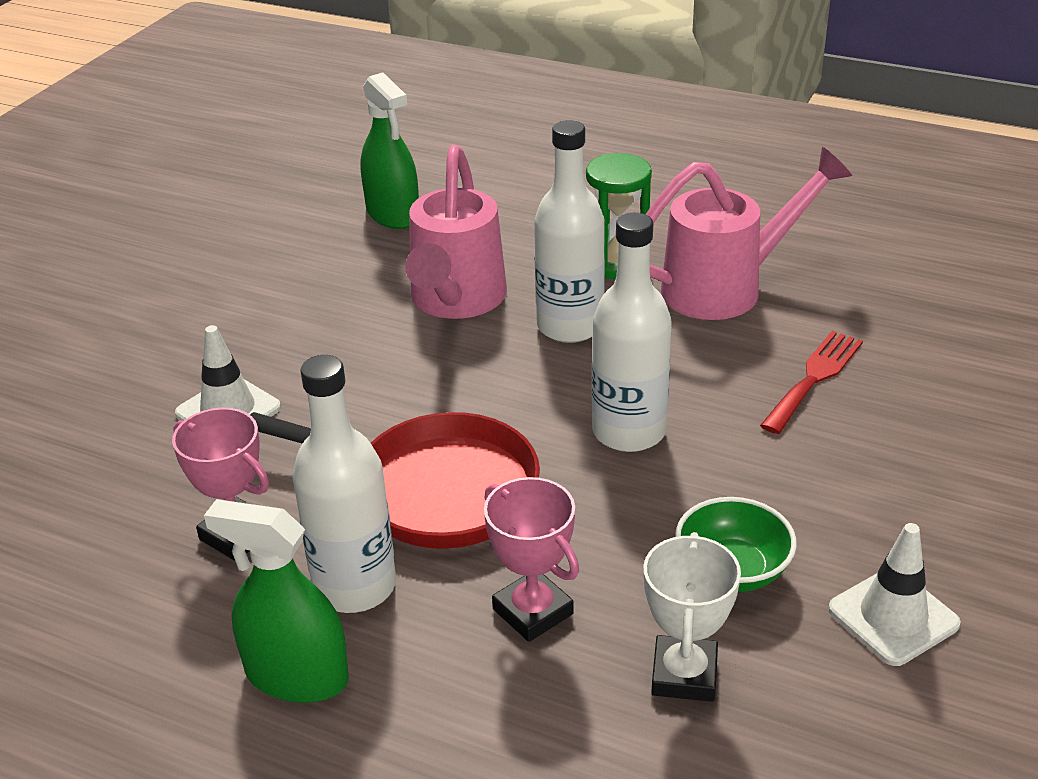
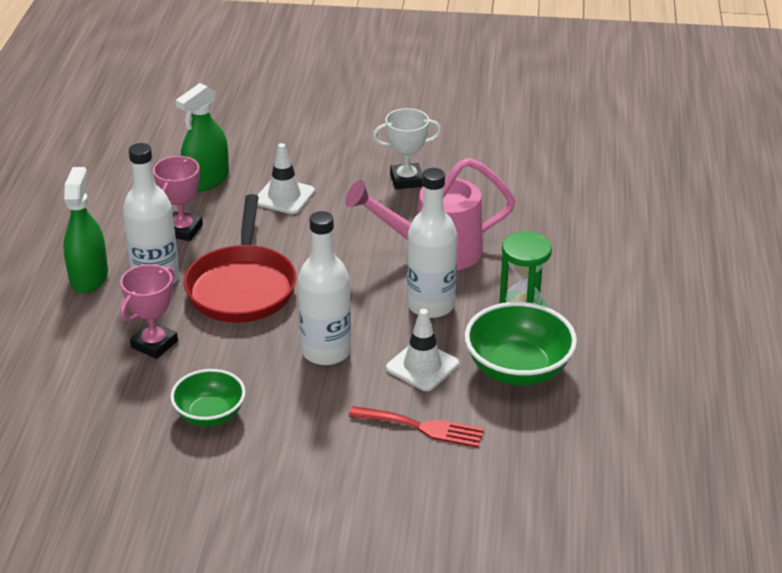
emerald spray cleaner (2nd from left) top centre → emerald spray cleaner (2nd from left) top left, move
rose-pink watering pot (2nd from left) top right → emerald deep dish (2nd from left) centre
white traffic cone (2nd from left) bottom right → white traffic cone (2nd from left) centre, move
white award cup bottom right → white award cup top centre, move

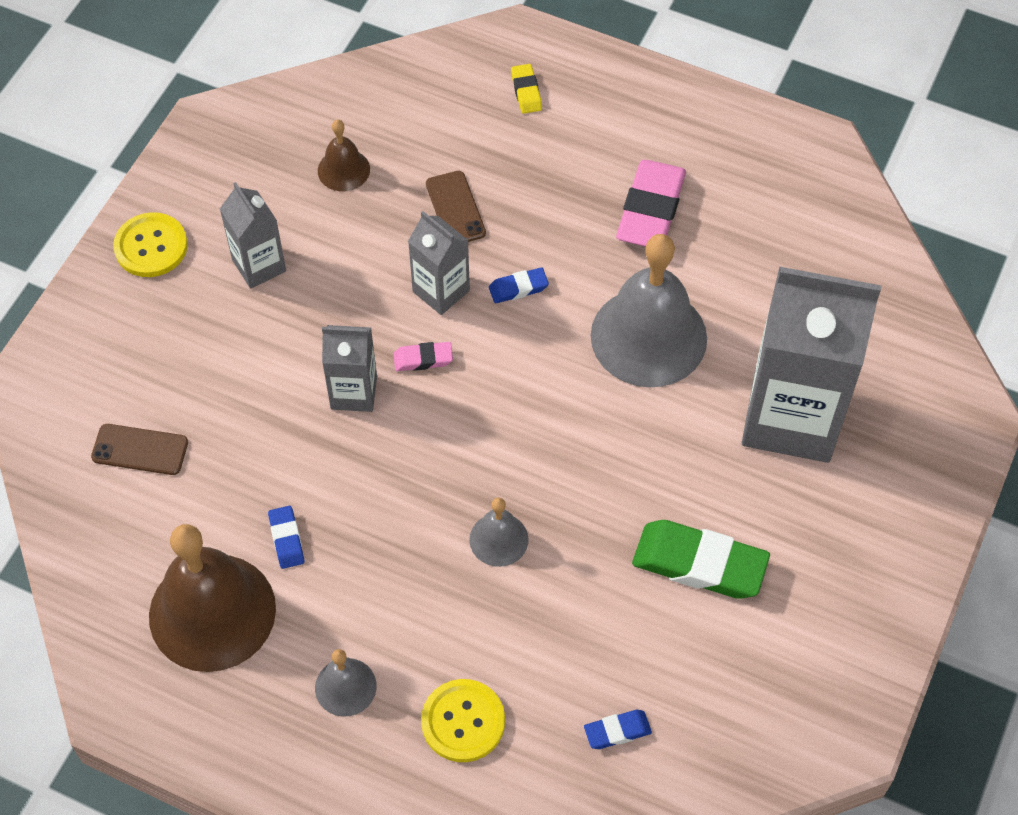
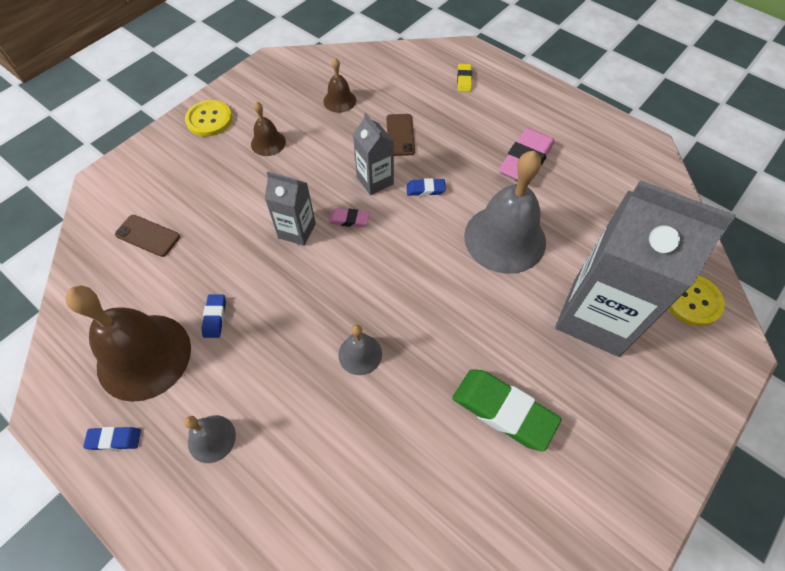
ash-grey milk carton (1st from left) top left → brown bell (2nd from left) top centre
golden shirt button (2nd from left) bottom centre → golden shirt button (2nd from left) middle right, move
cobalt eraser (3rd from left in the first image) bottom centre → cobalt eraser (1st from left) bottom left, move

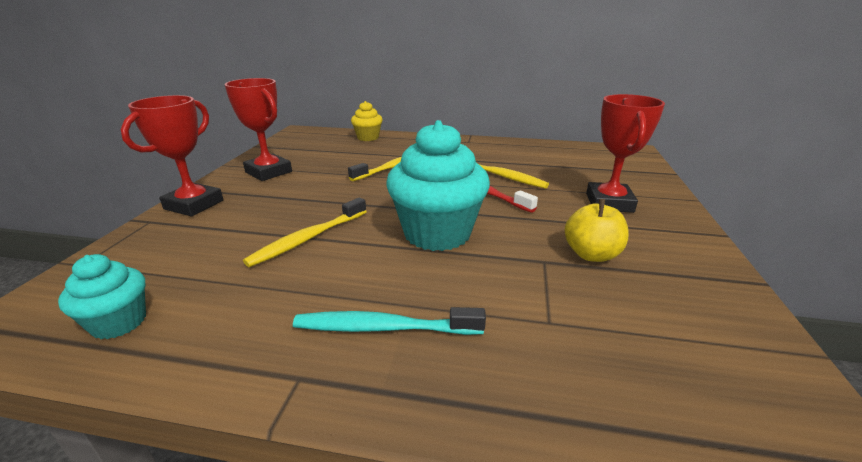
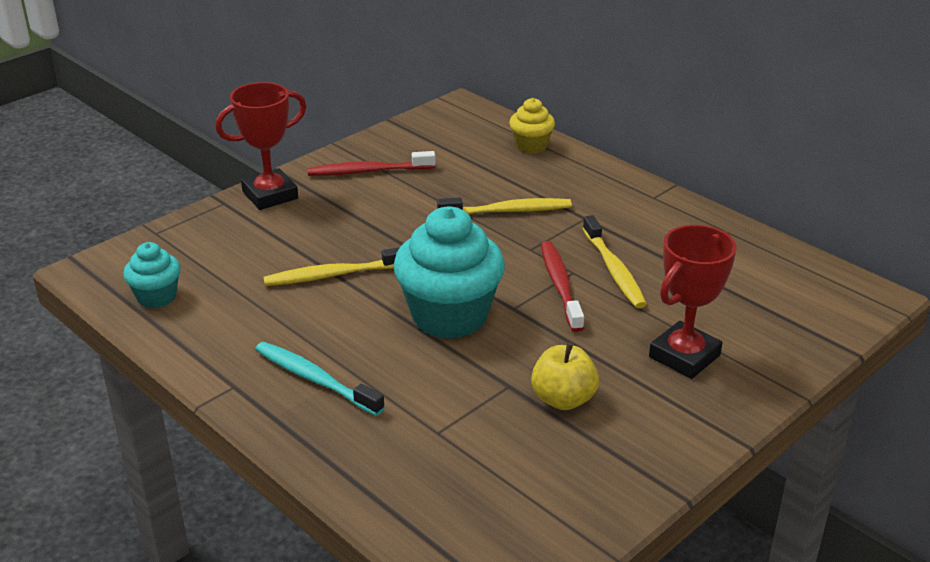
red award cup (2nd from left) top left → red dental brush (1st from left) top centre

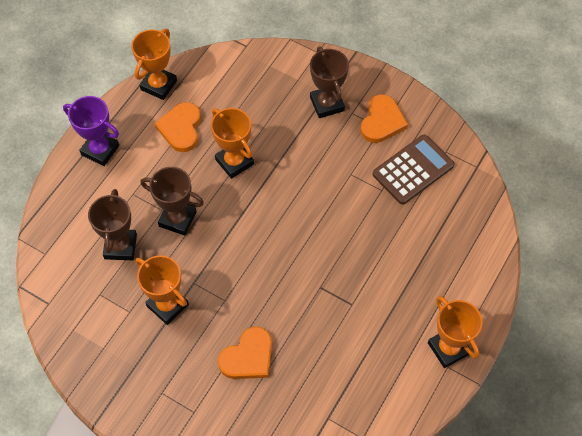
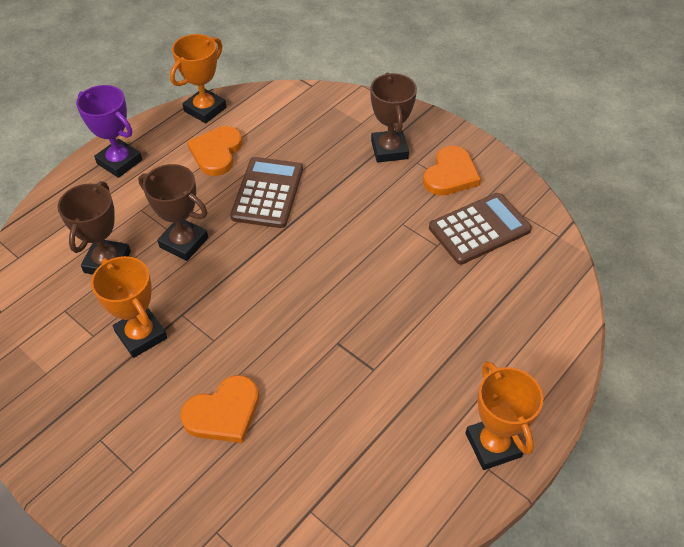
orange award cup (3rd from left) top centre → brown pocket calculator (1st from left) centre

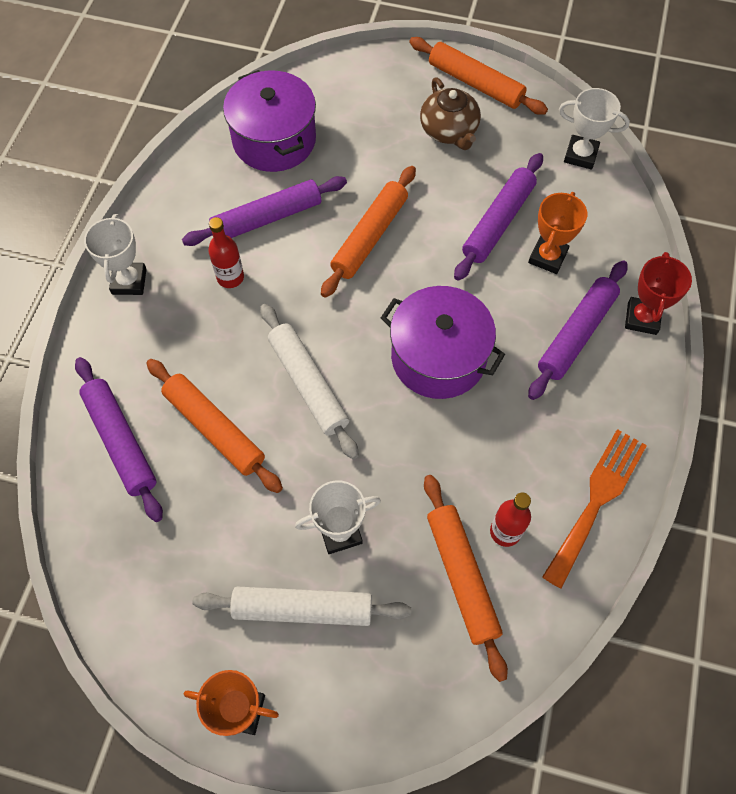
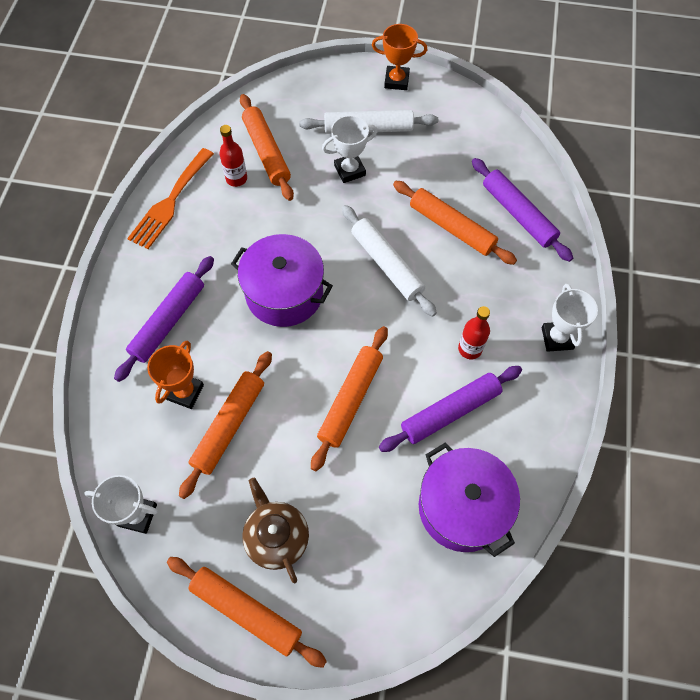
purple rolling pin (3rd from left) top right → orange rolling pin (1st from left) middle left
red award cup middle right → -

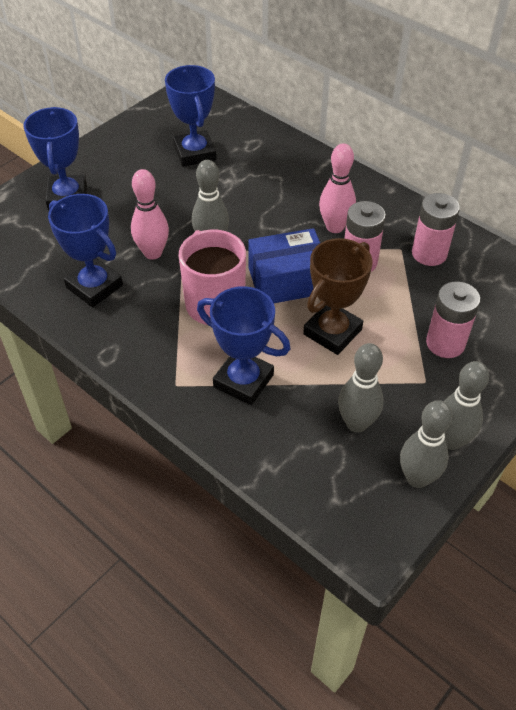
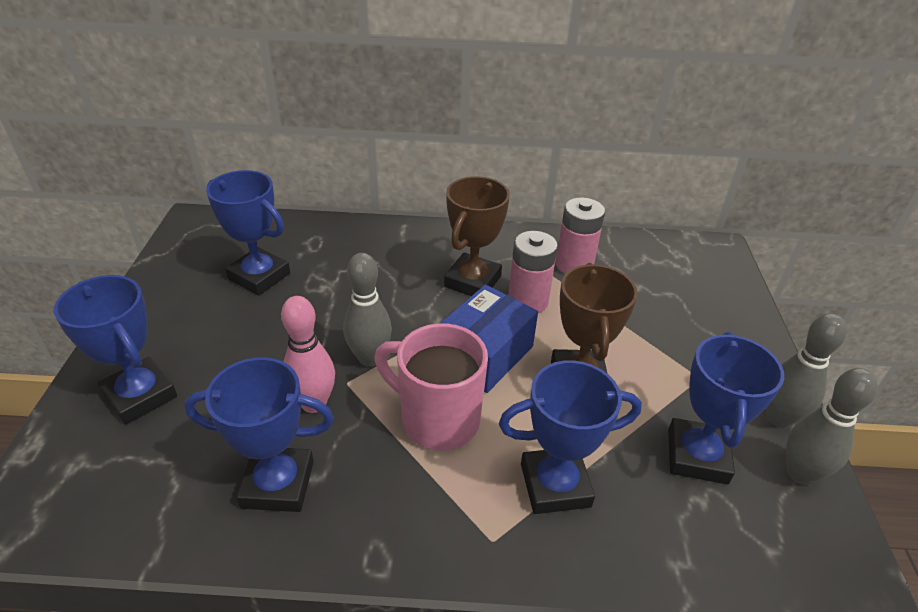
rose-pink skittle (2nd from left) top centre → brown award cup (1st from left) centre
rose-pink power cell (3rd from left) middle right → -
ash-grey skittle (2nd from left) middle right → cobalt award cup (5th from left) bottom right

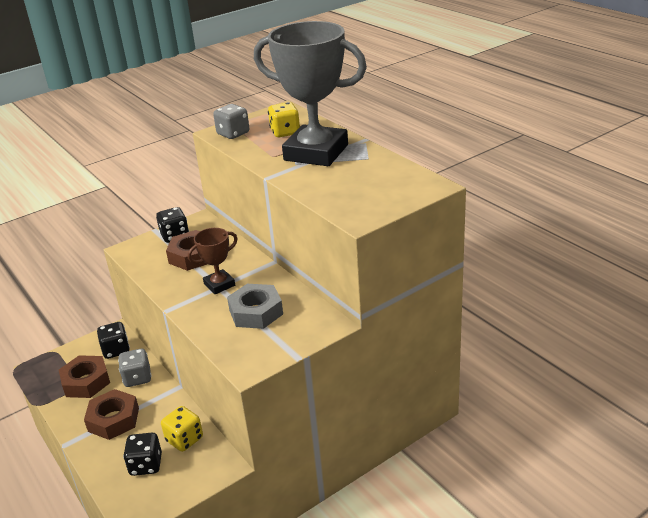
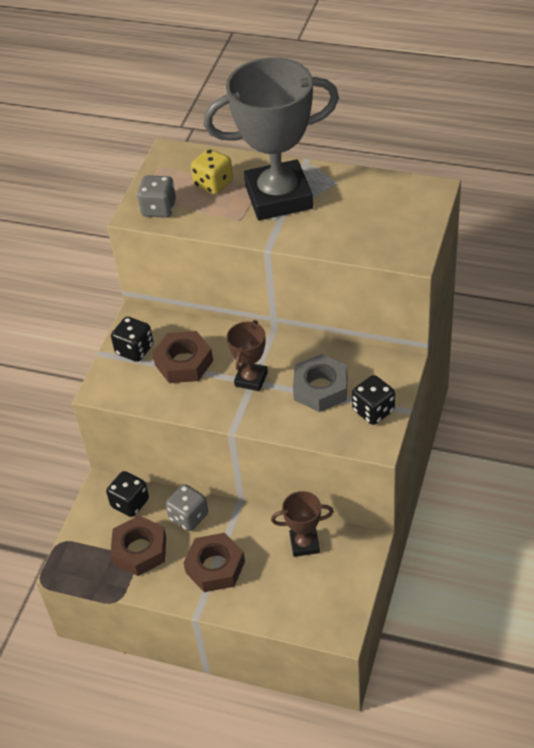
golden die (1st from left) bottom left → brown award cup (2nd from left) bottom centre
jet-black die (2nd from left in the first image) bottom left → jet-black die (3rd from left) middle right, move

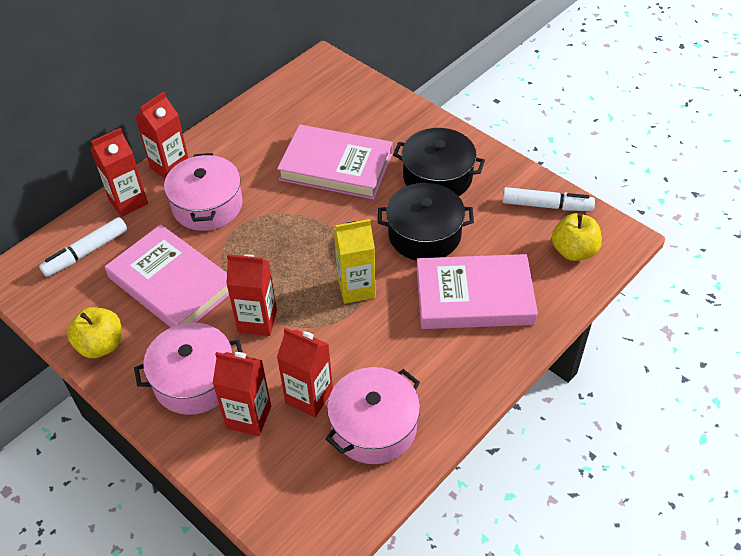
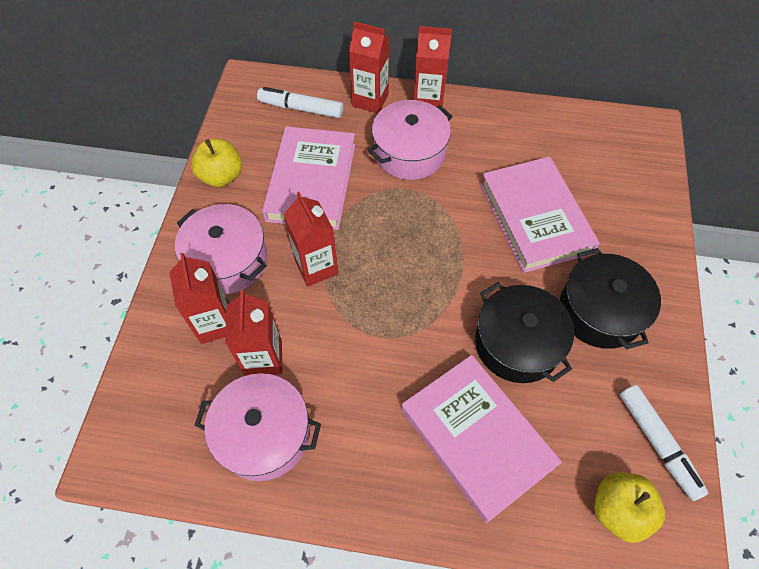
golden milk carton centre → -

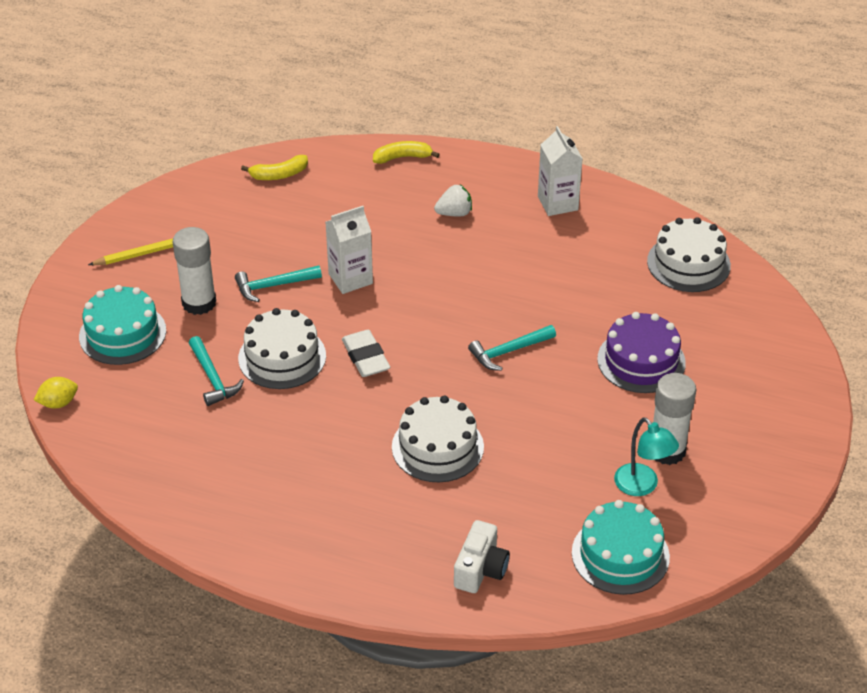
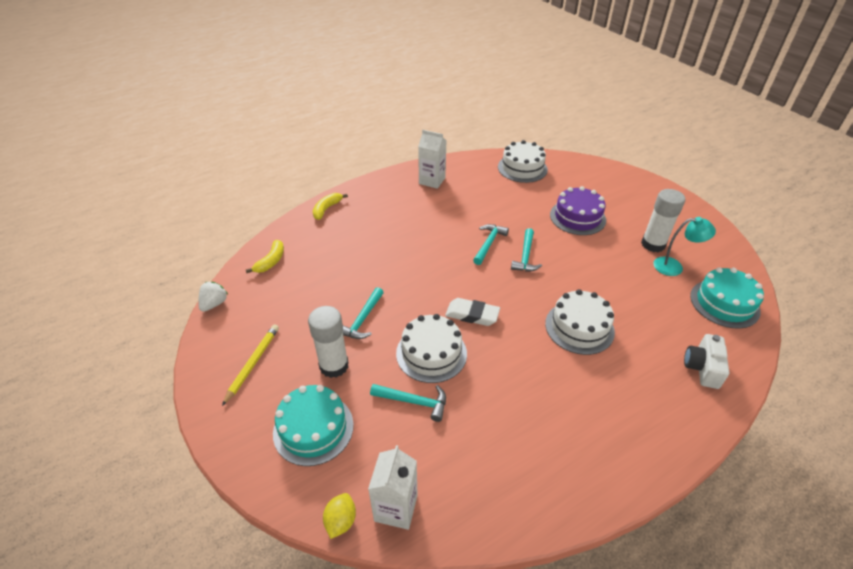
white strawberry top centre → white strawberry middle left, move
white milk carton (1st from left) centre → white milk carton (1st from left) bottom centre, move
white compact camera bottom centre → white compact camera middle right, 135 degrees counterclockwise
- → teal carpenter's hammer (3rd from left) centre

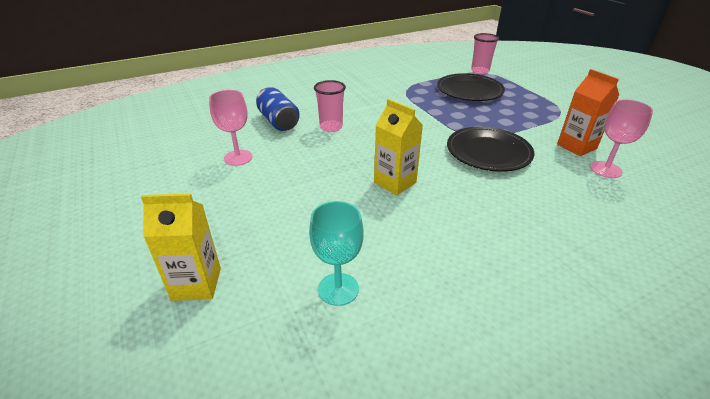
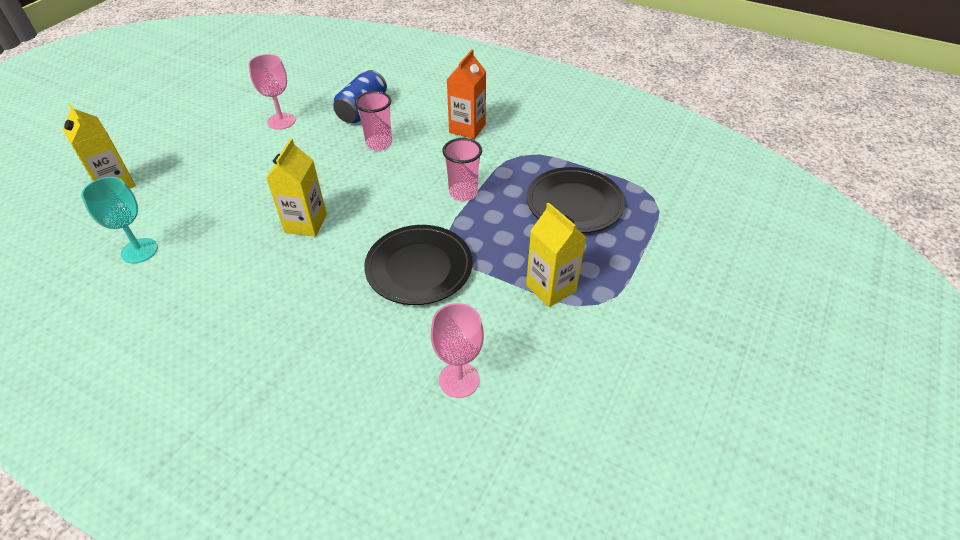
rose-pink cup (2nd from left) top right → rose-pink cup (2nd from left) top centre, move
orange milk carton top right → orange milk carton top centre, move
- → golden milk carton (3rd from left) centre

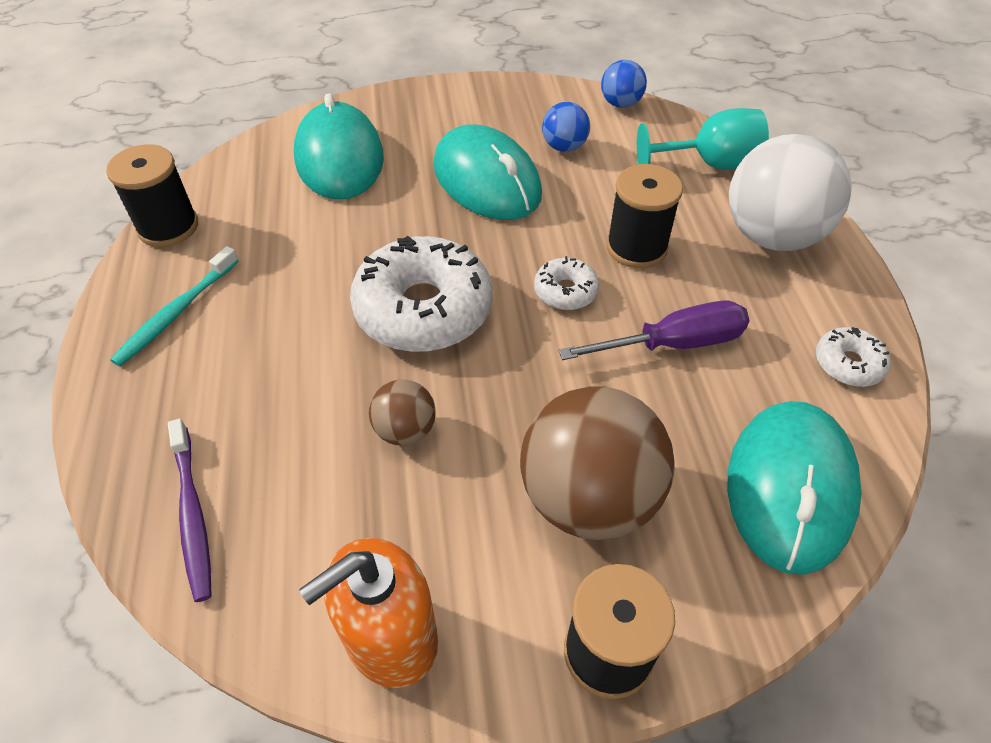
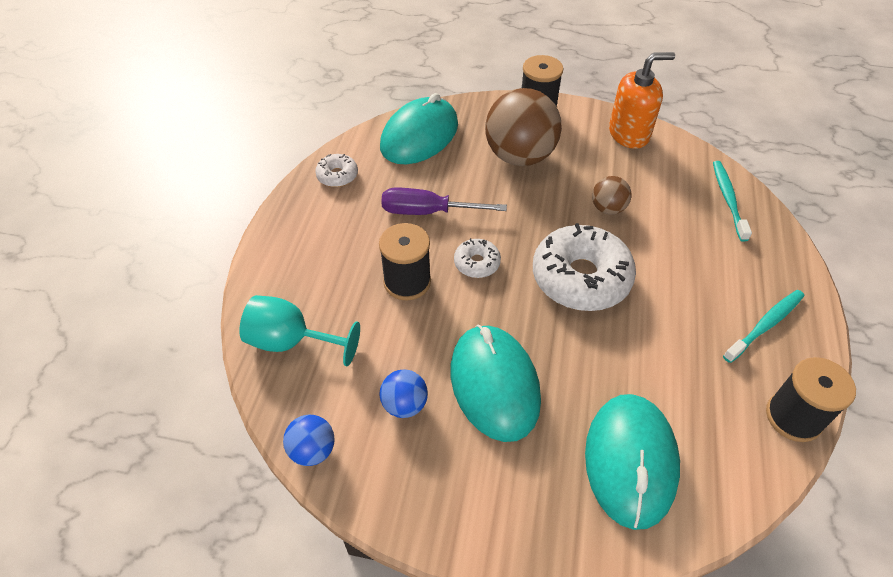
white sphere top right → -
purple dental brush bottom left → teal dental brush (1st from left) middle right

